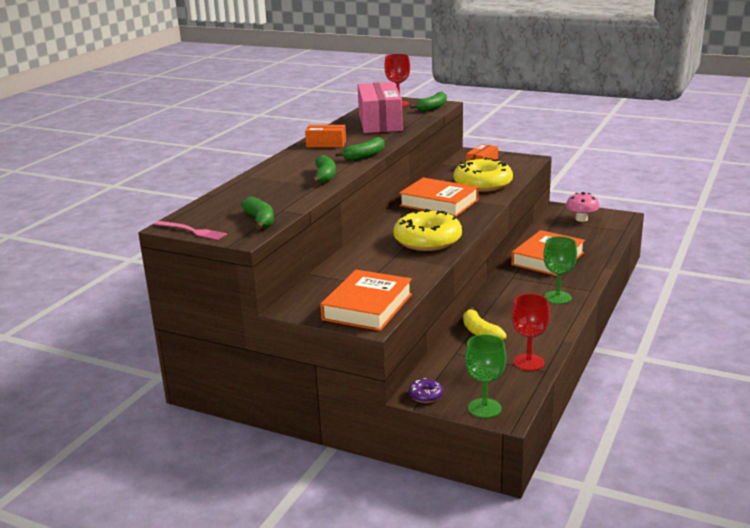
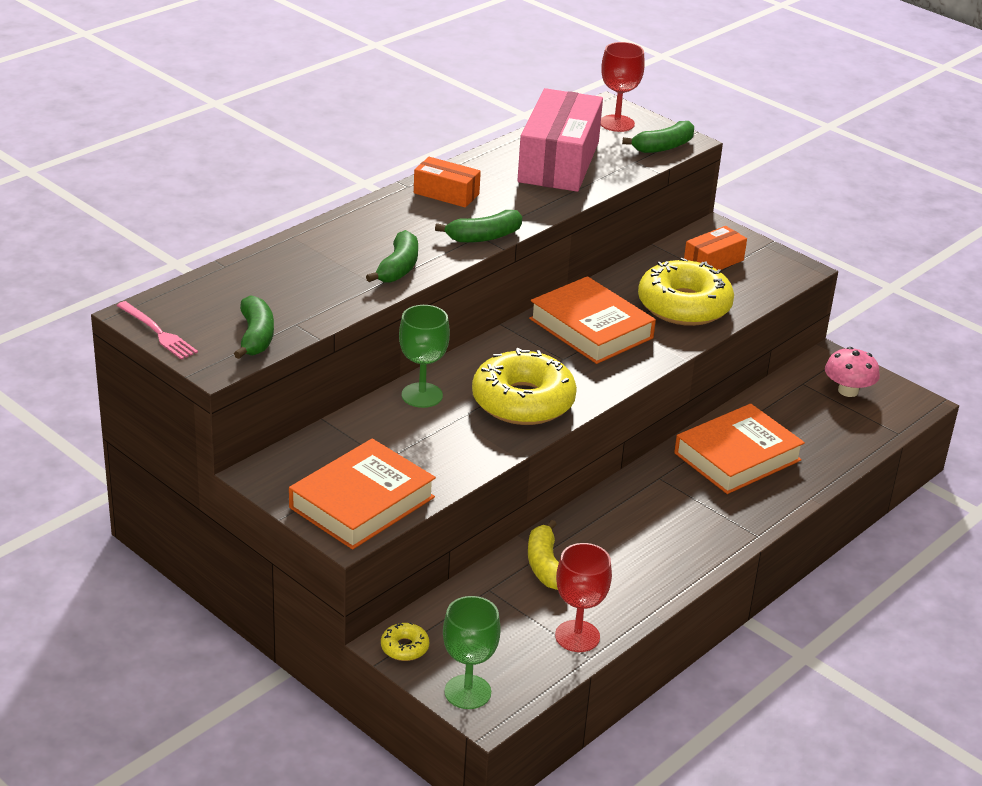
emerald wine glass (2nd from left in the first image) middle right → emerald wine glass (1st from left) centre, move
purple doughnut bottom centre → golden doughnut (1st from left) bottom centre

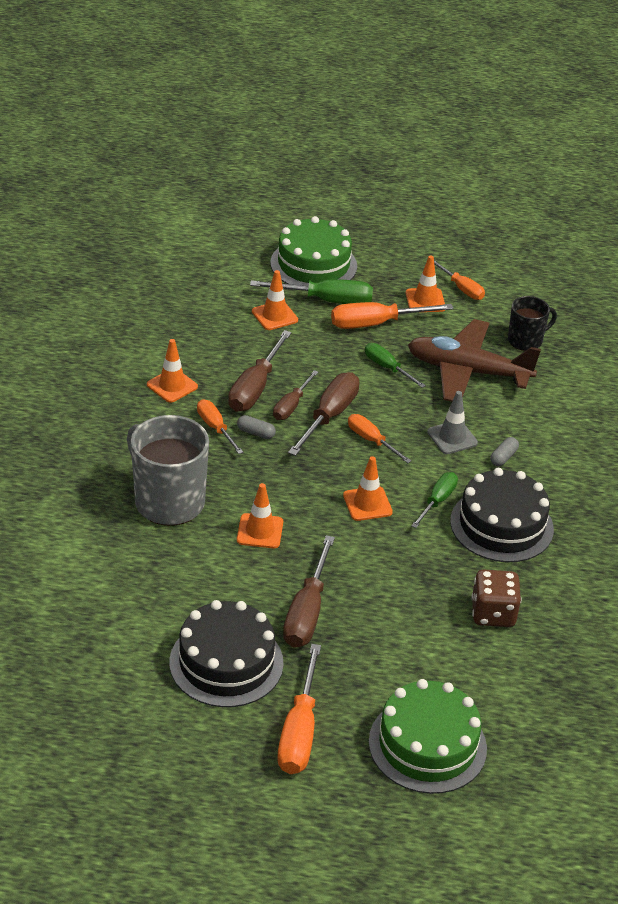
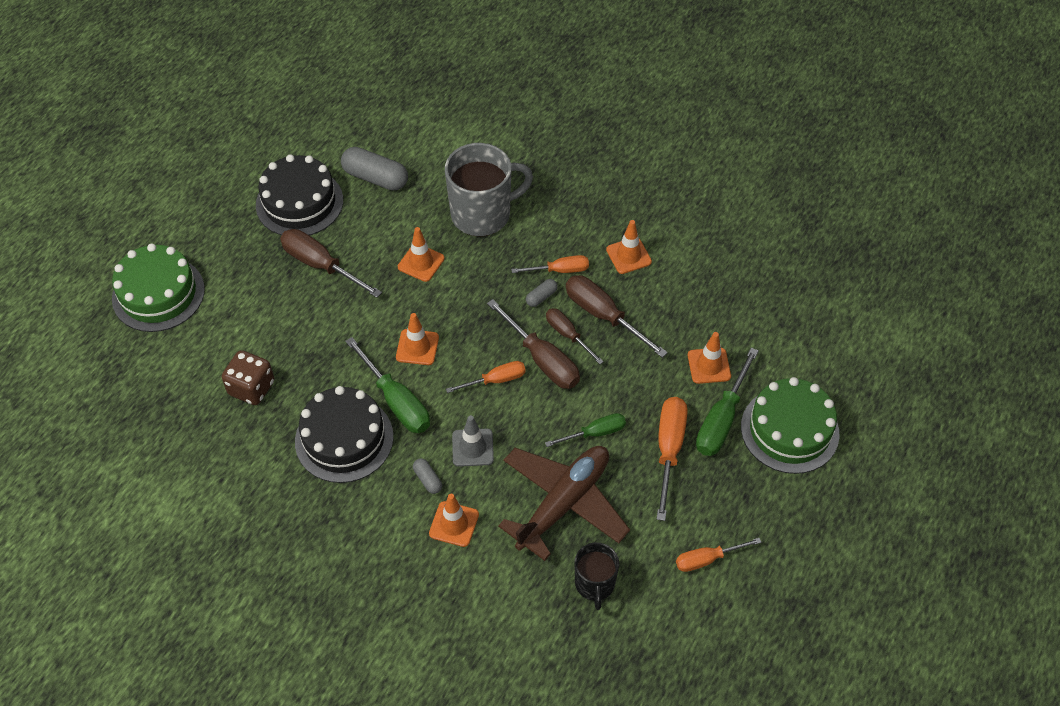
orange traffic cone (5th from left in the first image) top right → orange traffic cone (3rd from left) bottom centre, move
emerald flat screwdriver (3rd from left in the first image) middle right → emerald flat screwdriver (1st from left) centre, x1.60
orange flat screwdriver (2nd from left) bottom centre → -
- → ash-grey pill (1st from left) top centre

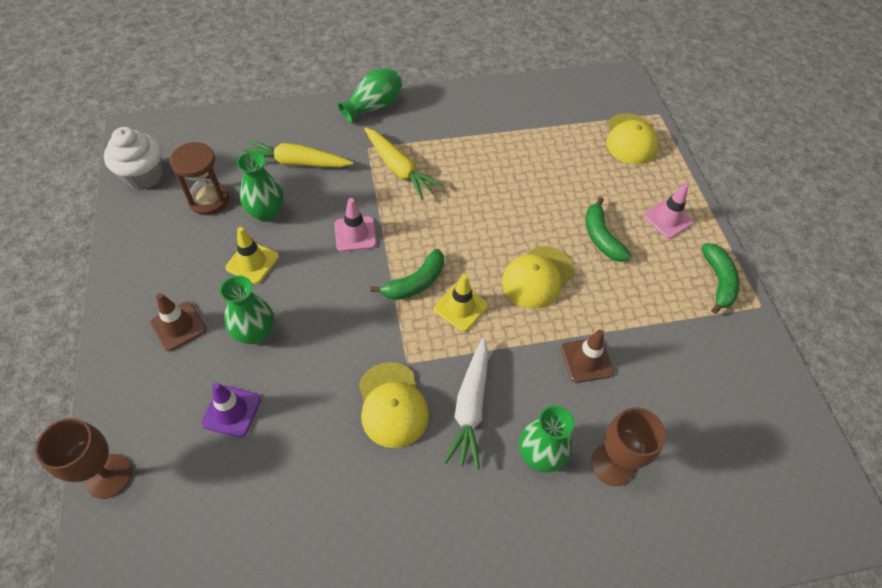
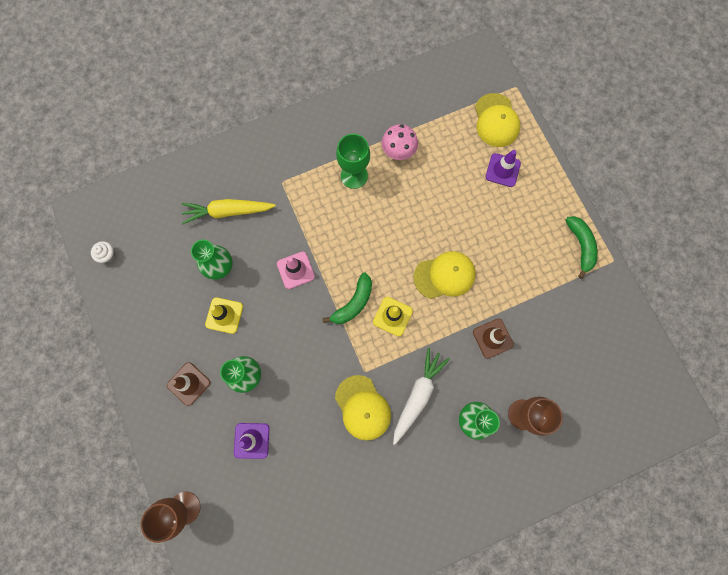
emerald flower vase (3rd from left) top centre → -
white fairy cake top left → white fairy cake middle left, x0.49
golden toy carrot (2nd from left) top centre → -
brown sand timer top left → -
rose-pink traffic cone (2nd from left) middle right → -
emerald banana fruit (2nd from left) middle right → -
golden cap (2nd from left) centre, 135 degrees counterclockwise
white toy carrot bottom centre, 150 degrees counterclockwise
- → rose-pink fungus top centre
- → emerald wine glass top centre
- → purple traffic cone (2nd from left) top right

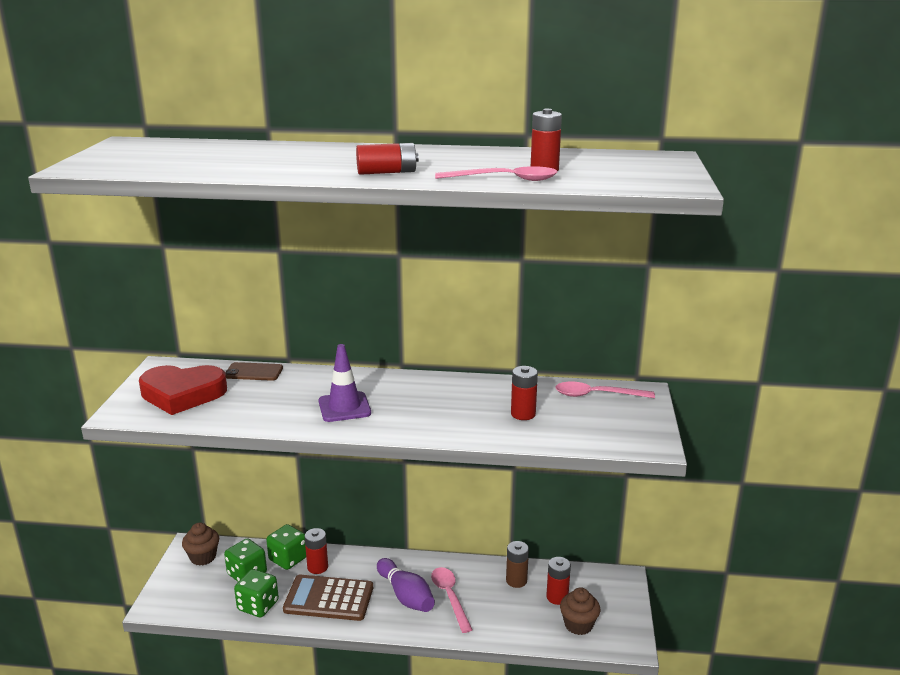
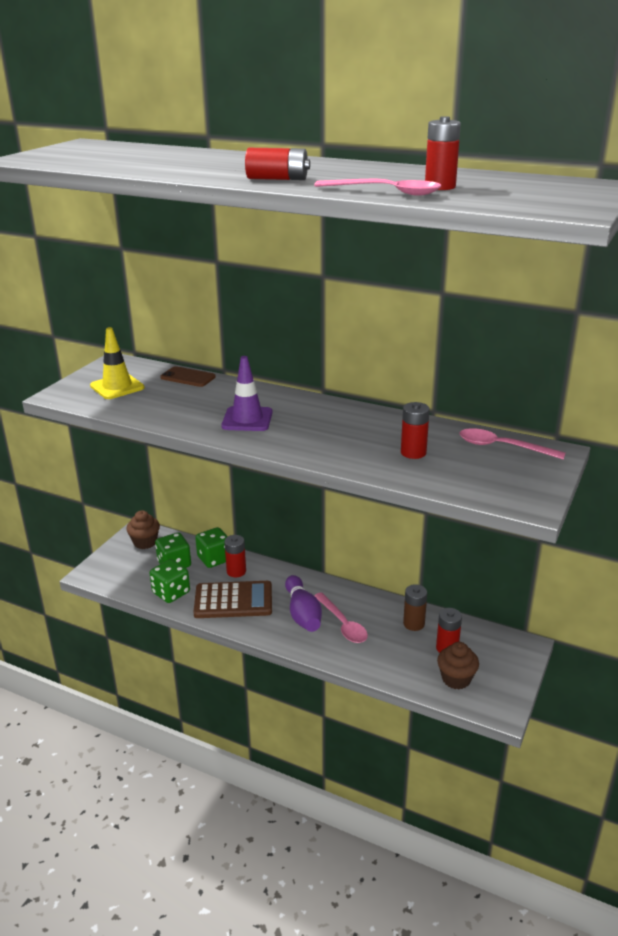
red heart shape middle left → golden traffic cone middle left
rose-pink teaspoon (1st from left) bottom centre → rose-pink teaspoon (1st from left) centre, 150 degrees clockwise
brown pocket calculator bottom centre → brown pocket calculator centre, 150 degrees clockwise

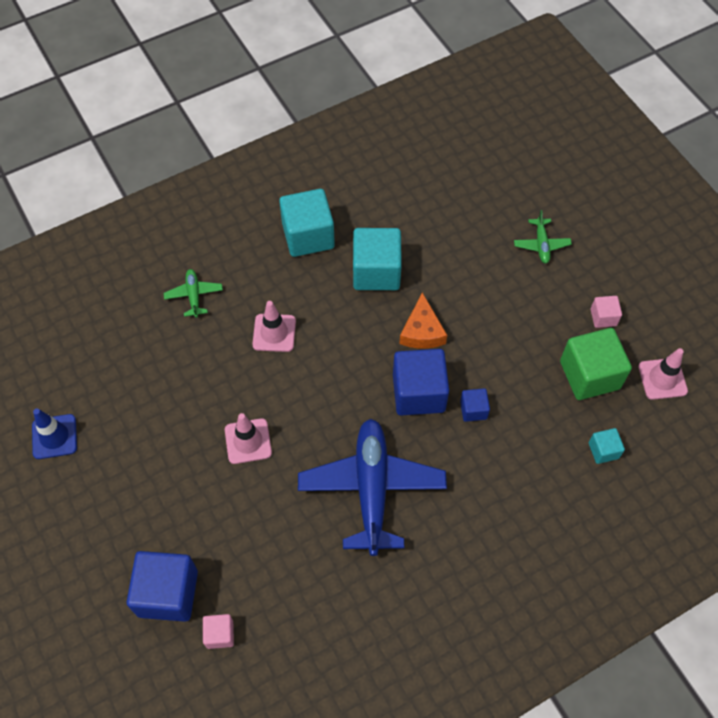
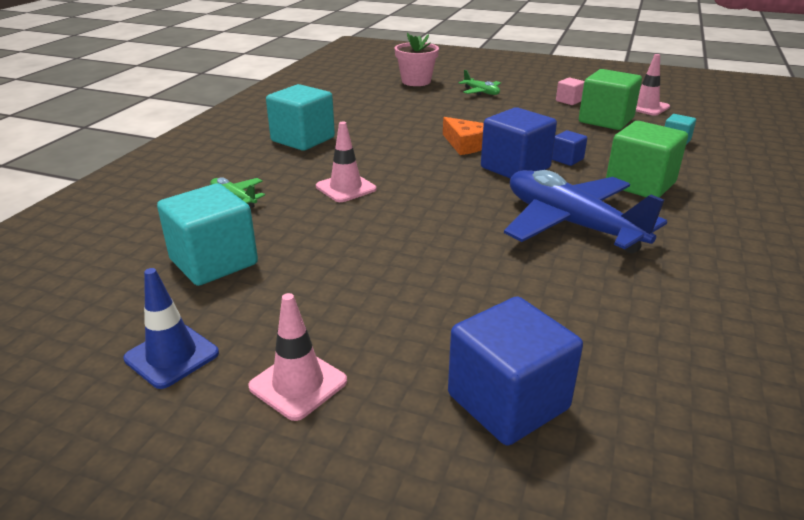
teal solid cube (2nd from left in the first image) centre → teal solid cube (1st from left) middle left, move
rose-pink traffic cone (1st from left) centre → rose-pink traffic cone (1st from left) bottom centre, move
rose-pink solid cube (1st from left) bottom left → -
- → rose-pink potted plant top centre
- → emerald solid cube (2nd from left) top right

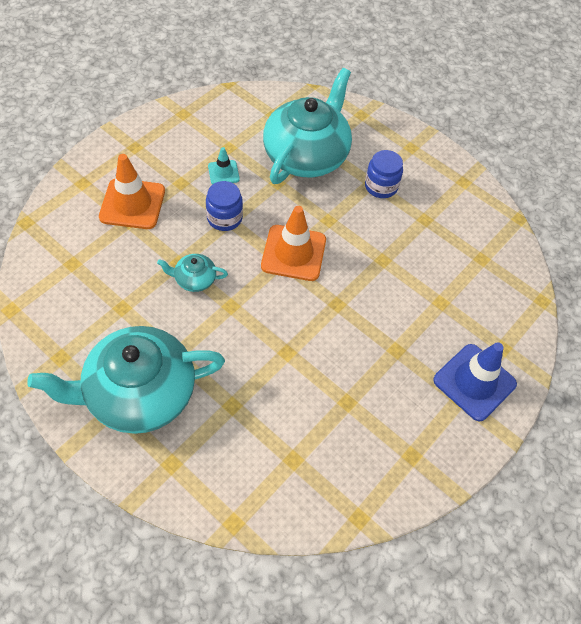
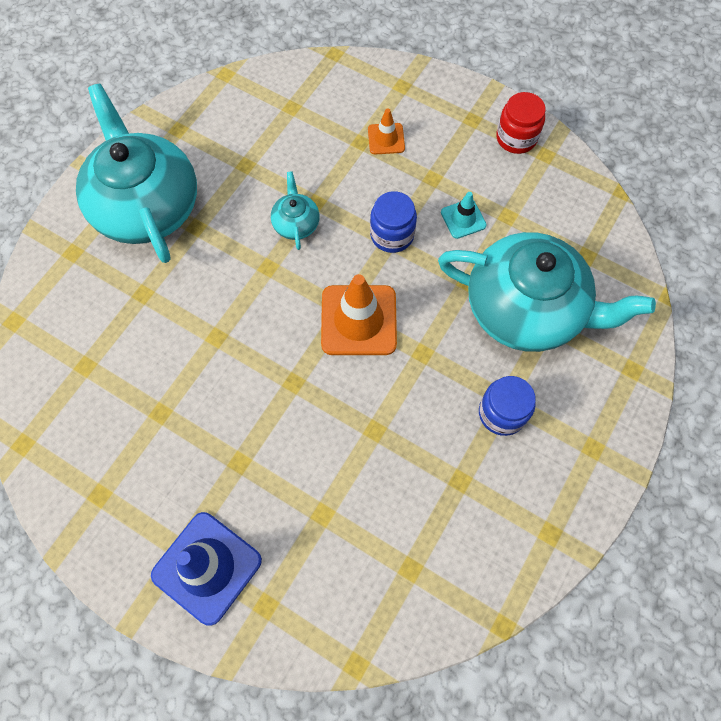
orange traffic cone (1st from left in the first image) top left → orange traffic cone (2nd from left) top centre, x0.52
- → red jar top right

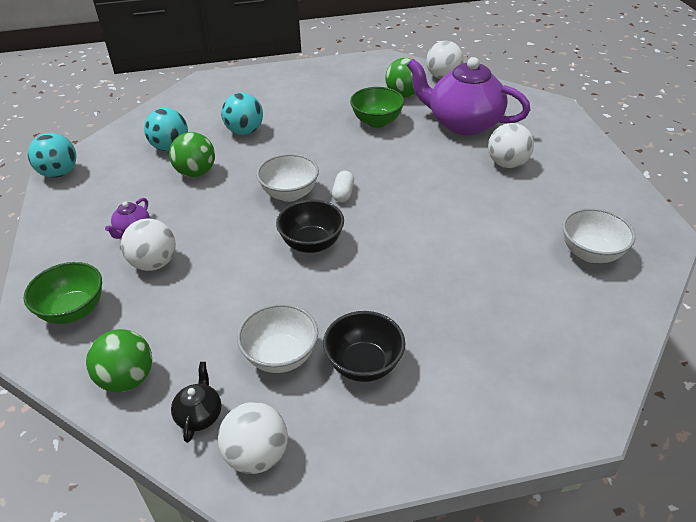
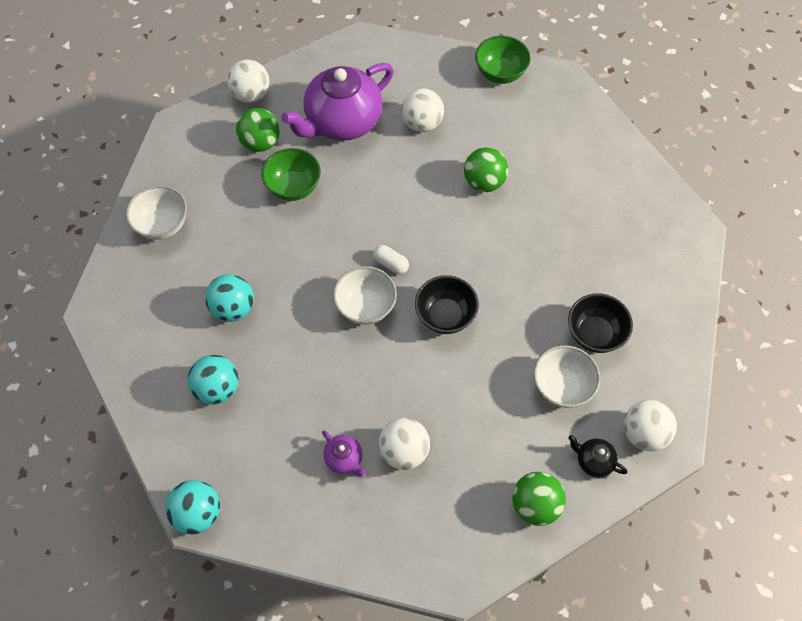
emerald sphere (2nd from left) top left → emerald sphere (2nd from left) top centre, move
white deep dish (3rd from left in the first image) middle right → white deep dish (1st from left) middle left, move
emerald deep dish (1st from left in the first image) middle left → emerald deep dish (2nd from left) top centre, move

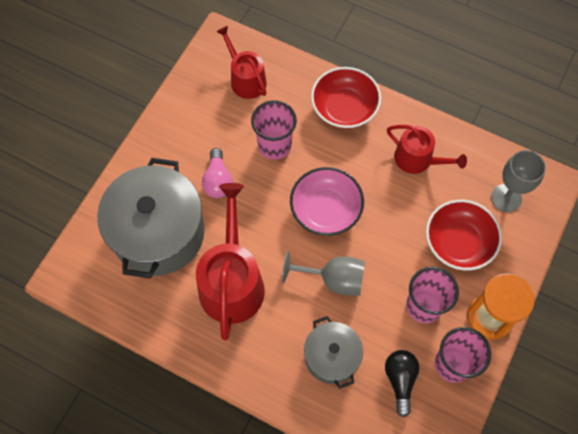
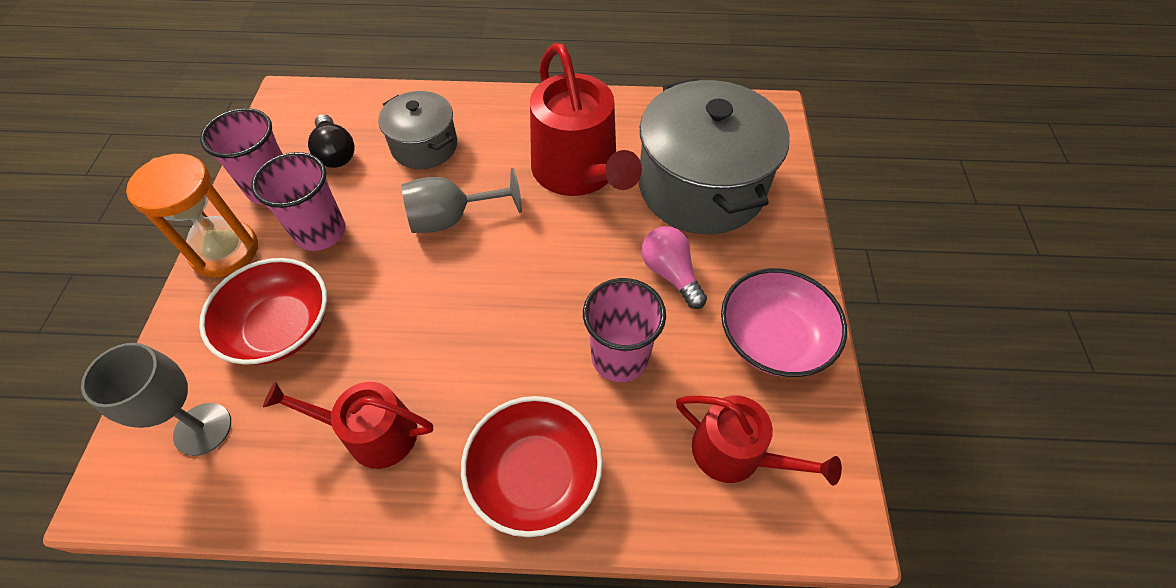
rose-pink deep dish centre → rose-pink deep dish middle right, move

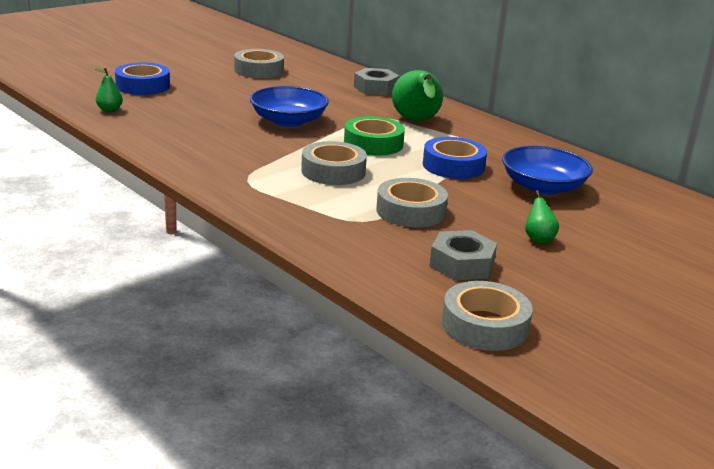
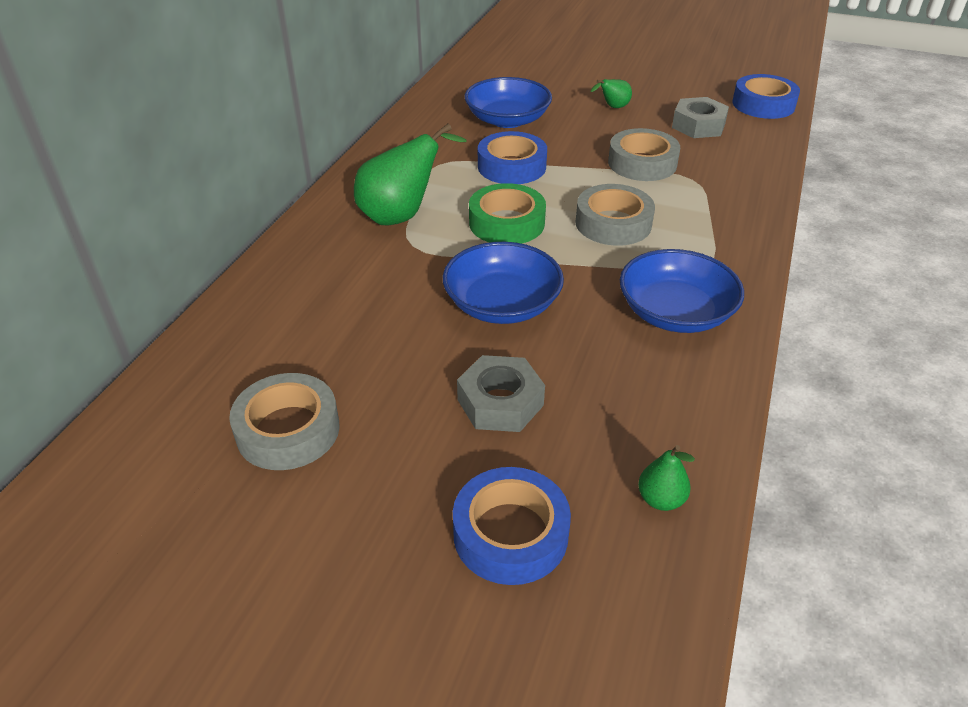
ash-grey hexagon nut (1st from left) top centre → ash-grey hexagon nut (1st from left) centre, move
ash-grey sticky tape (4th from left) bottom right → cobalt sticky tape (3rd from left) top right
- → cobalt deep dish (3rd from left) middle right

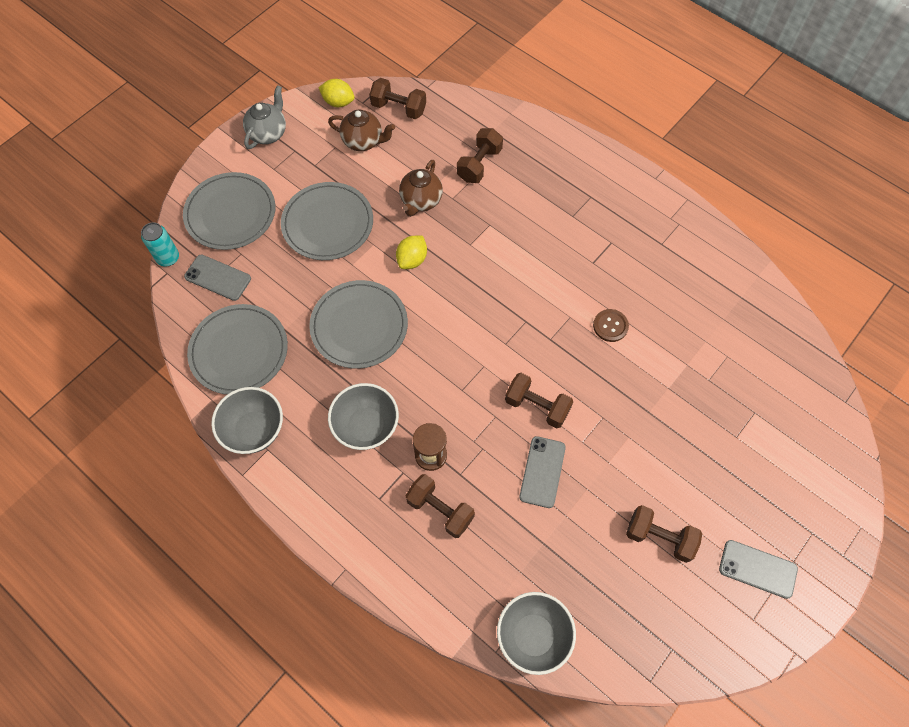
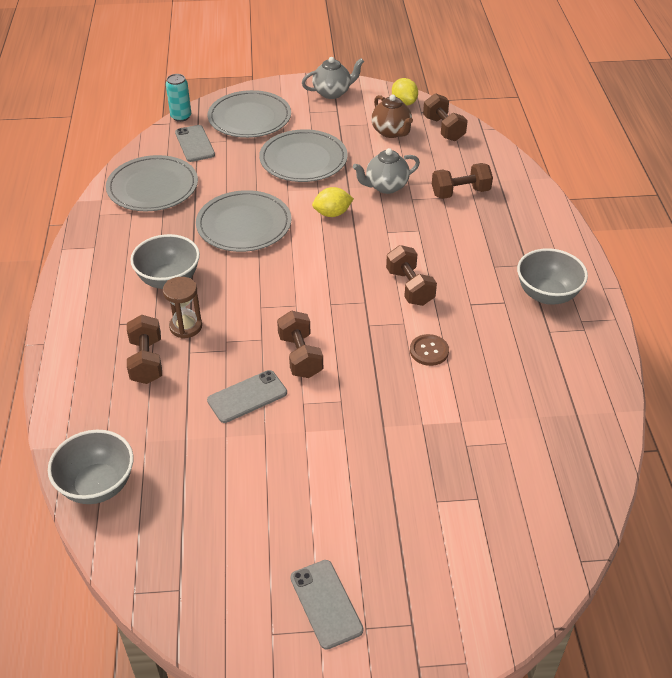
brown china teapot (2nd from left) top centre → ash-grey china teapot (2nd from left) top centre
ash-grey deep dish (1st from left in the first image) middle left → ash-grey deep dish (3rd from left) middle right, move
brown hand weight (5th from left in the first image) bottom right → brown hand weight (3rd from left) centre, move

